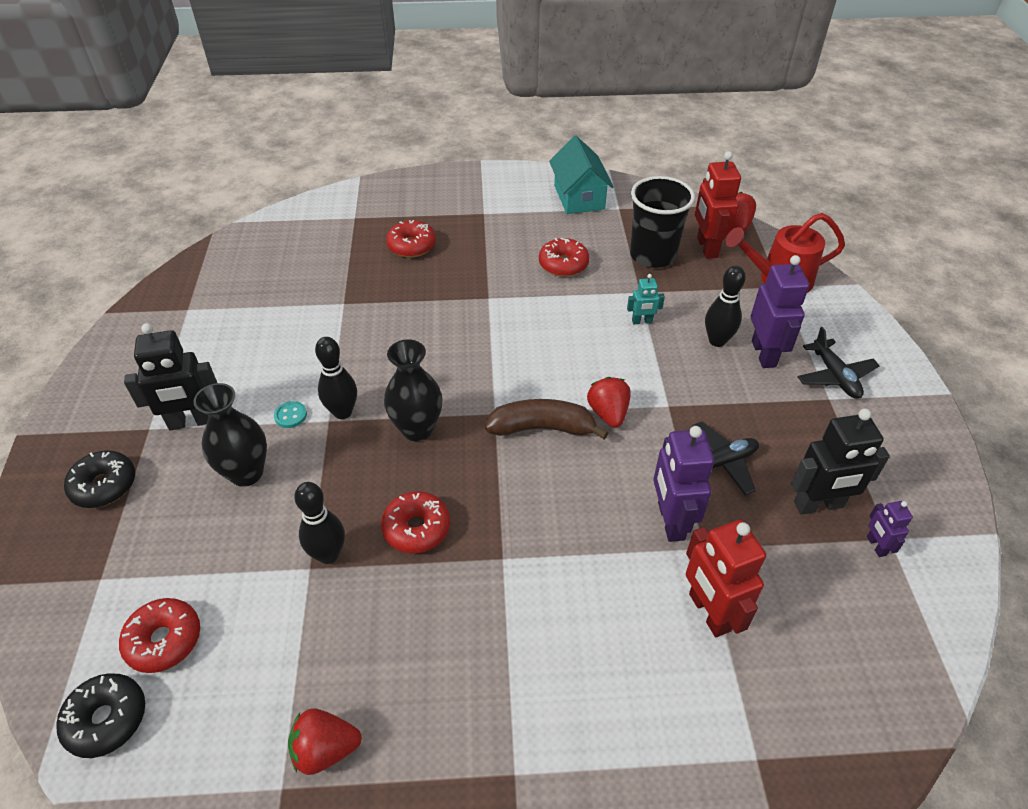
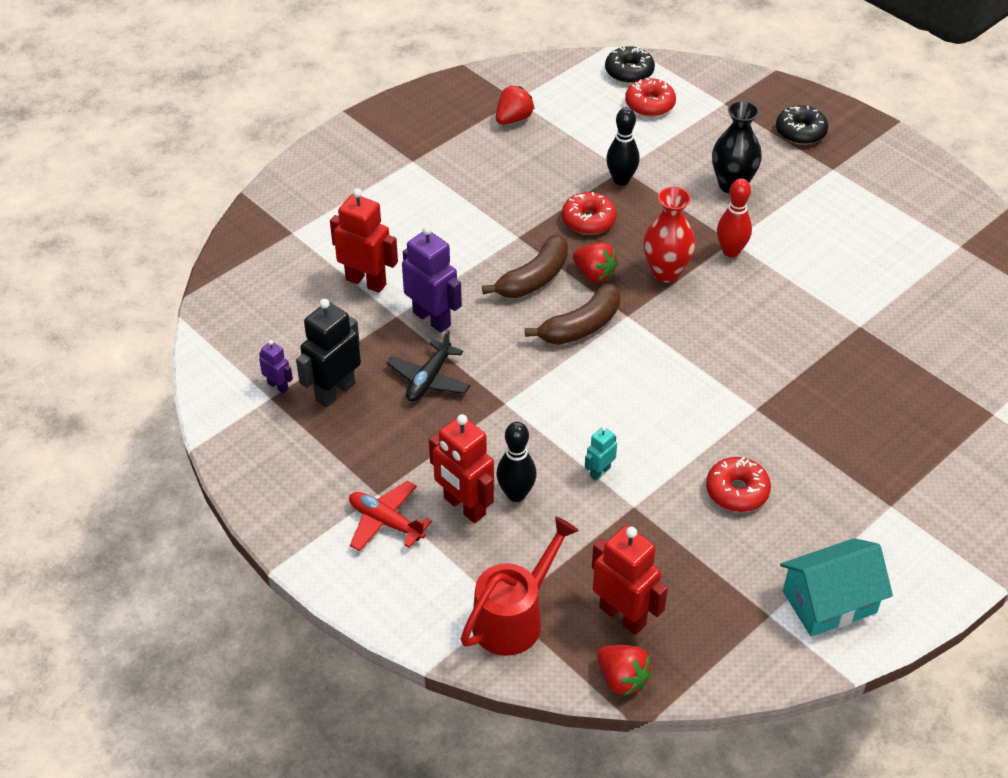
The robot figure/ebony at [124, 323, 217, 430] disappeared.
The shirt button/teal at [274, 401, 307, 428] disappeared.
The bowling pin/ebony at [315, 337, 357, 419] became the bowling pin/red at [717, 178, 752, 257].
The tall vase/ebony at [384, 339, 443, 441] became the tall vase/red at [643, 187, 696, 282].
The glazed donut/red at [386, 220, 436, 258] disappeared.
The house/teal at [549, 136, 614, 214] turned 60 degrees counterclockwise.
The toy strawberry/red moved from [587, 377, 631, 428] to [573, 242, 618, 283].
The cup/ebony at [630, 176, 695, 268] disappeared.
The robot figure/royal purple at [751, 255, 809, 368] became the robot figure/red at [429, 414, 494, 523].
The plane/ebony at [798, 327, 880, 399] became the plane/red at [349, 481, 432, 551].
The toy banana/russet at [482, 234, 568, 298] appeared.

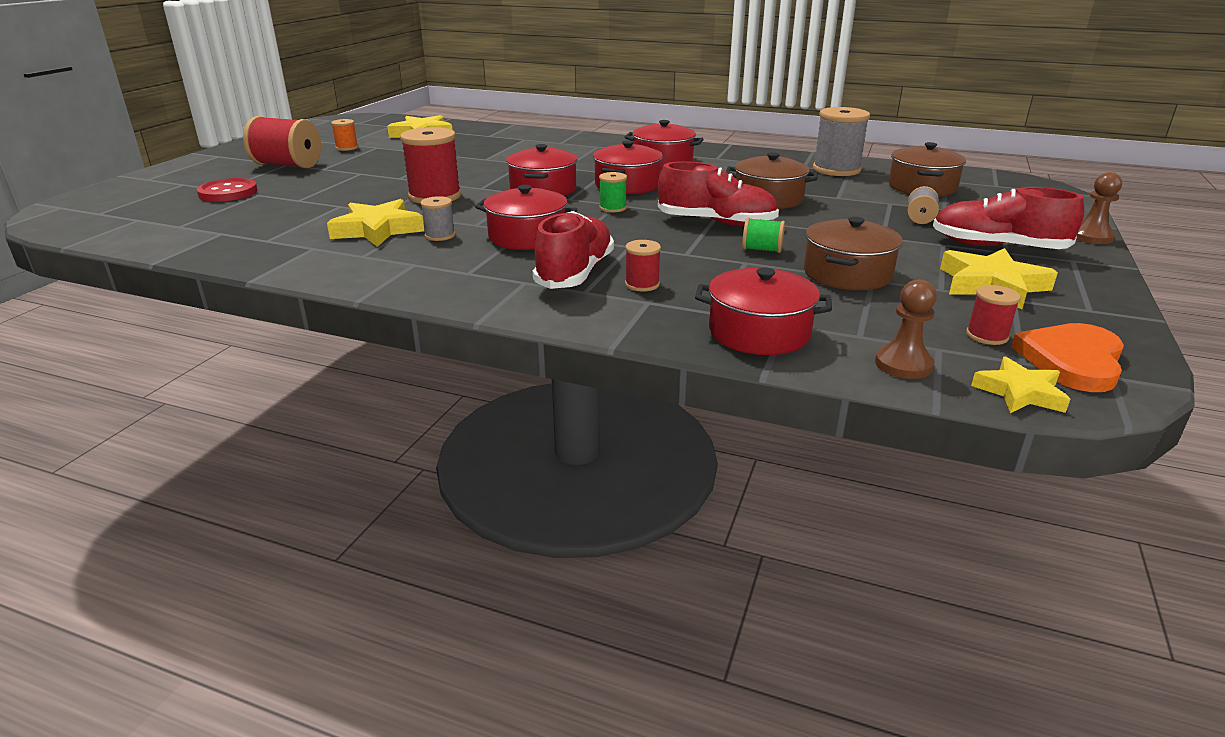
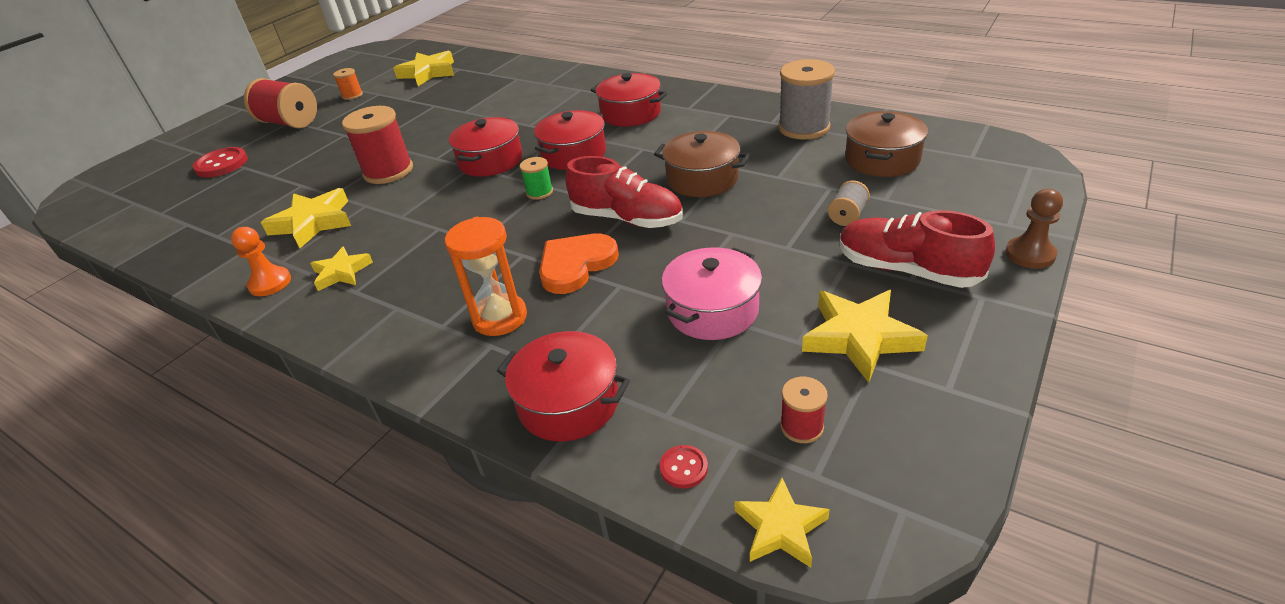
The reel of thread/grey at [420, 196, 455, 241] disappeared.
The stockpot/red at [475, 185, 578, 250] disappeared.
The lace-up shoe/red at [533, 211, 614, 289] disappeared.
The reel of thread/red at [625, 240, 661, 292] was replaced by the hourglass/bright orange at [445, 217, 527, 336].
The reel of thread/green at [742, 218, 785, 253] disappeared.
The stockpot/russet at [804, 217, 903, 290] became the stockpot/rosy at [662, 247, 762, 340].
The chess pawn/russet at [875, 279, 937, 379] was replaced by the shirt button/red at [660, 445, 708, 489].
The heart shape/bright orange moved from [1011, 323, 1124, 392] to [539, 234, 619, 294].
The chess pawn/bright orange at [231, 227, 291, 296] appeared.
The star/golden at [310, 246, 373, 291] appeared.

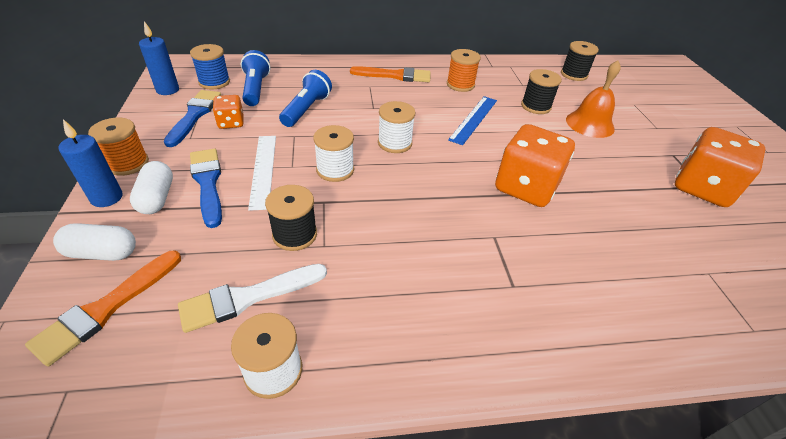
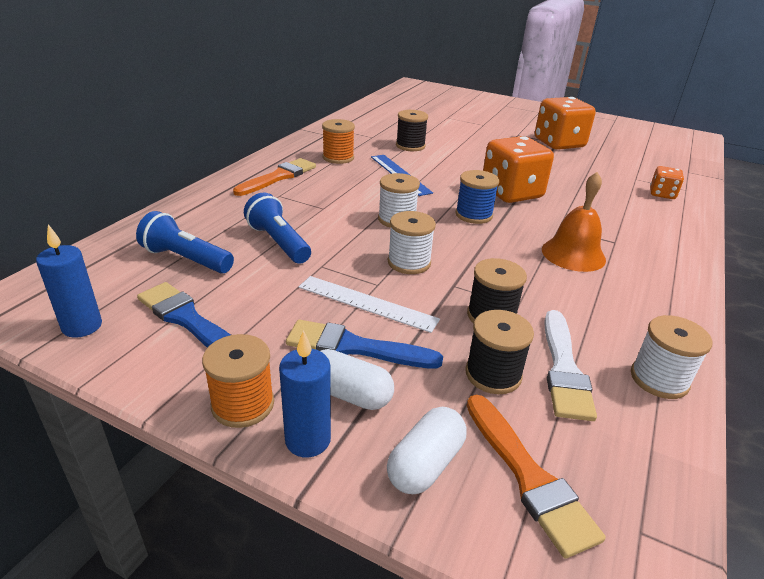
The reel of thread/blue moved from [190, 44, 230, 89] to [455, 170, 499, 224].
The die/bright orange moved from [213, 95, 243, 129] to [650, 166, 684, 199].
The reel of thread/ebony moved from [561, 41, 599, 81] to [466, 310, 534, 394].
The hand bell/bright orange moved from [566, 60, 621, 138] to [542, 172, 606, 272].

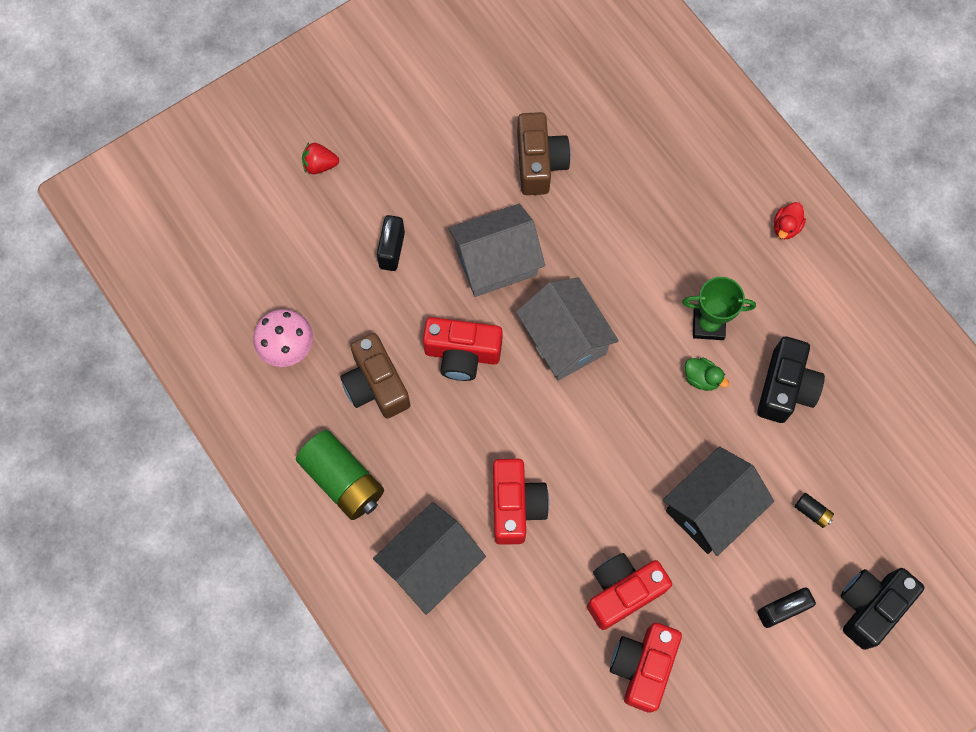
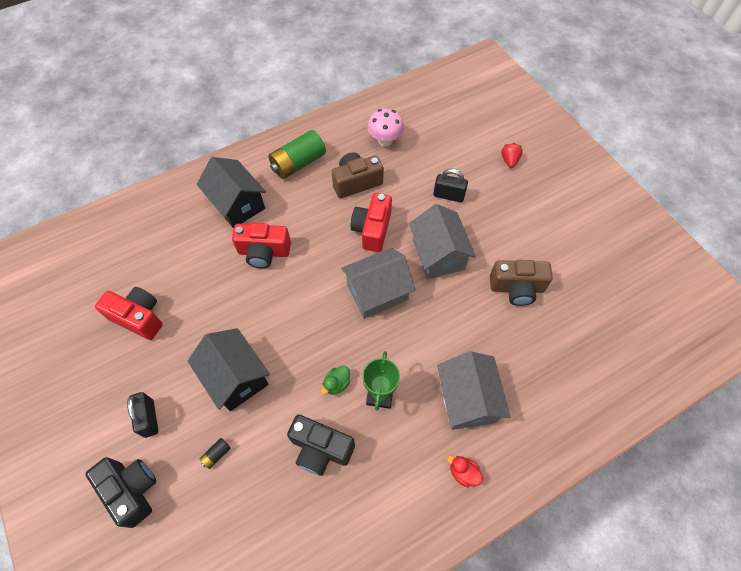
The photo camera/red at [587, 553, 672, 630] disappeared.
The house/grey at [437, 351, 510, 430] appeared.

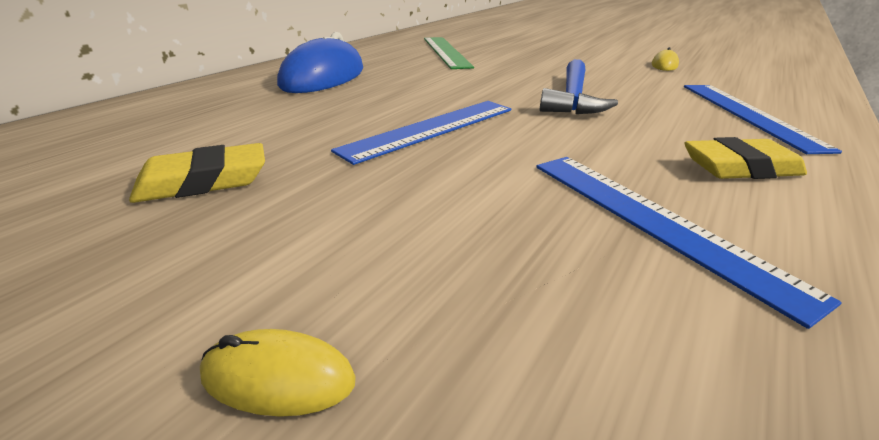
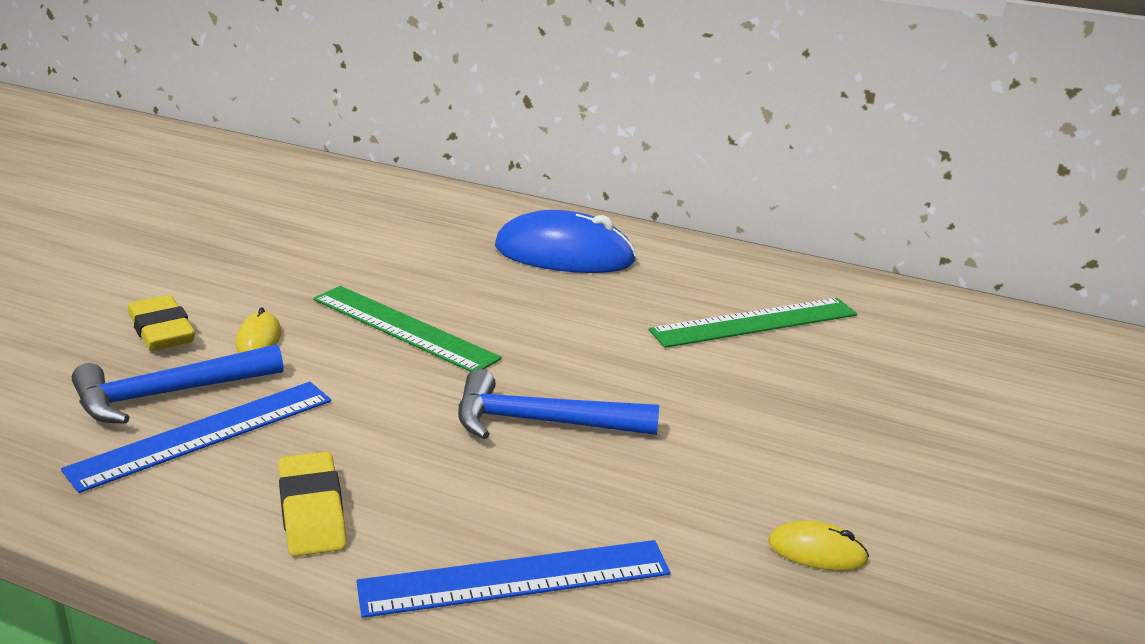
The eraser/golden moved from [129, 143, 265, 203] to [128, 295, 195, 351].
The mouse/golden moved from [200, 329, 356, 417] to [236, 307, 281, 353].
The straightedge/blue at [331, 101, 511, 165] became the straightedge/green at [313, 286, 502, 372].
The claw hammer/blue at [72, 344, 283, 424] appeared.

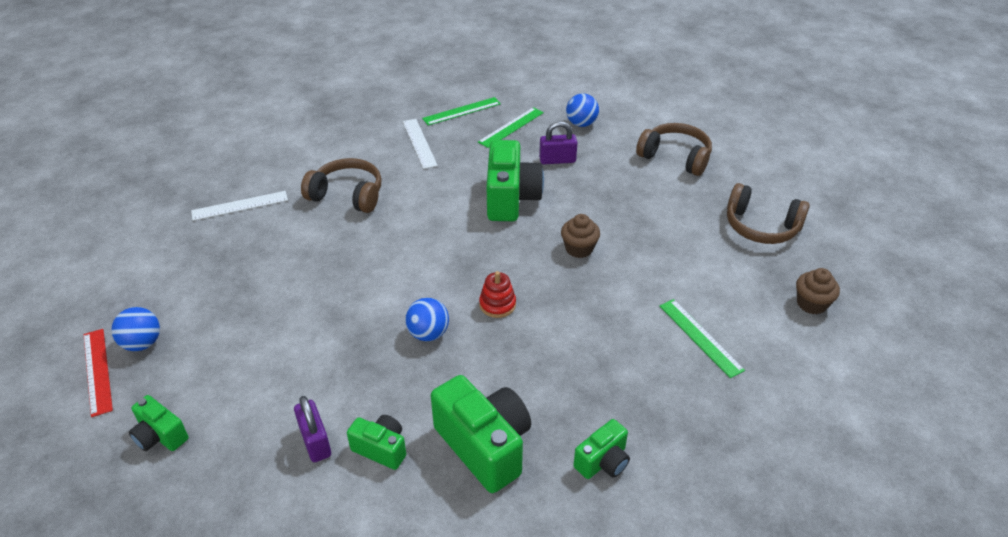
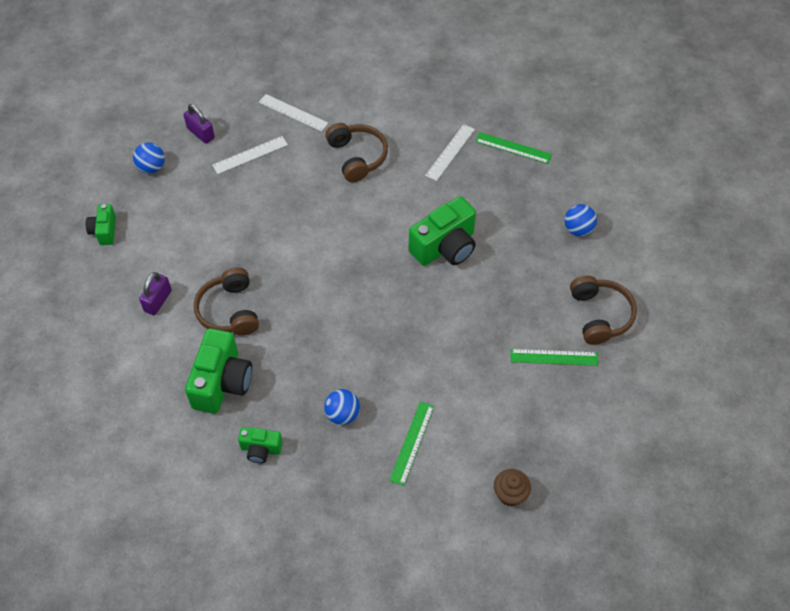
The straightedge/red at [84, 329, 113, 417] disappeared.
The photo camera/green at [347, 415, 406, 470] disappeared.
The ball/blue moved from [405, 298, 449, 341] to [324, 389, 360, 425].
The straightedge/green moved from [478, 107, 544, 148] to [511, 349, 598, 366].
The ring stacker/red at [479, 271, 516, 318] disappeared.
The lock/royal purple moved from [539, 121, 578, 164] to [184, 104, 215, 144].
The muffin/russet at [561, 214, 600, 258] disappeared.
The headset/russet moved from [727, 183, 810, 244] to [194, 267, 259, 336].
The straightedge/white at [212, 136, 288, 174] appeared.

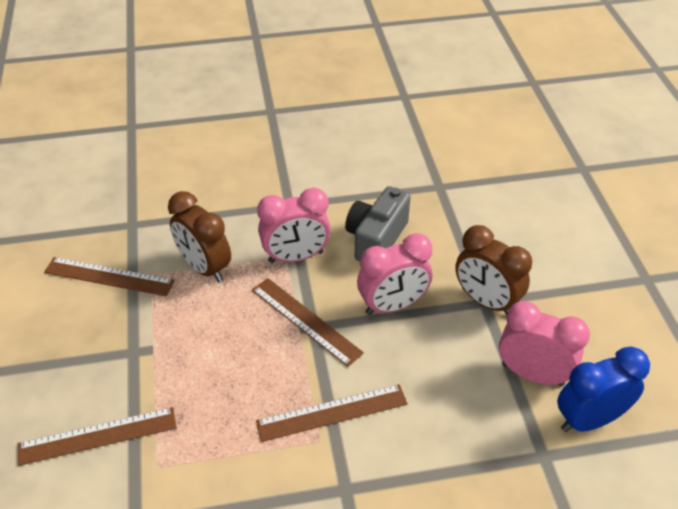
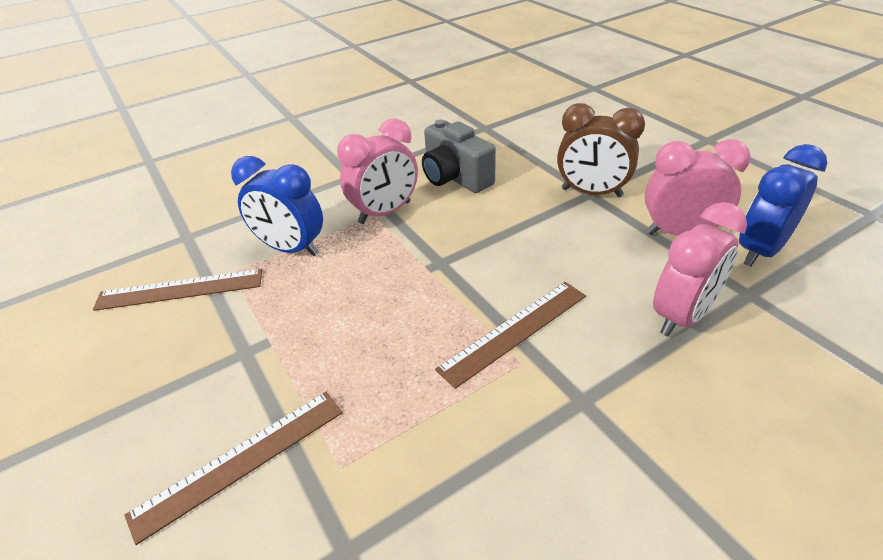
The alarm clock/russet at [168, 191, 231, 282] became the alarm clock/blue at [231, 156, 323, 256].
The straightedge/russet at [252, 278, 364, 367] disappeared.
The photo camera/grey at [345, 186, 411, 262] turned 45 degrees counterclockwise.
The alarm clock/rosy moved from [357, 233, 432, 315] to [653, 202, 747, 337].

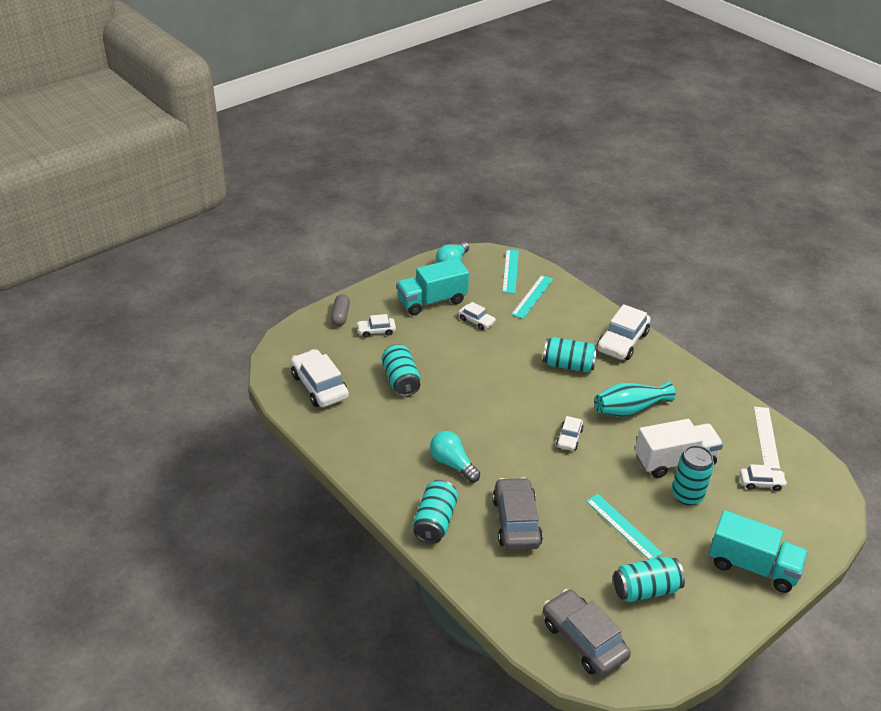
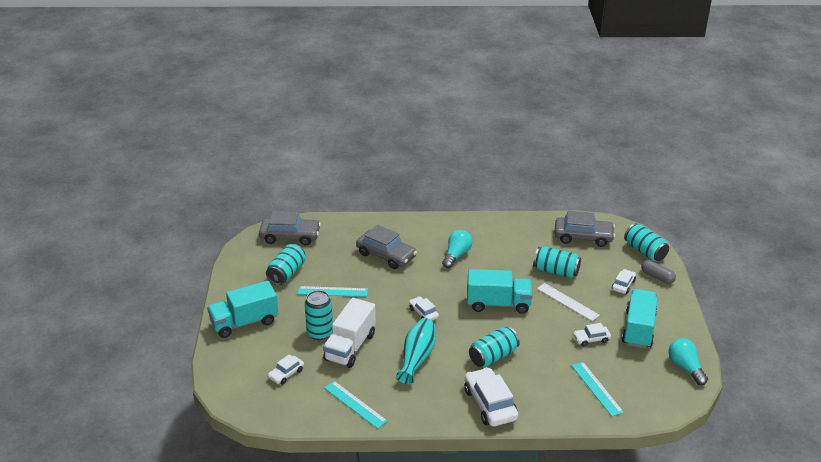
The automobile/white at [291, 349, 349, 407] became the automobile/grey at [555, 211, 615, 247].
The soda can/teal moved from [413, 480, 458, 544] to [624, 224, 669, 261].
The lightbulb/teal at [430, 431, 480, 483] turned 60 degrees counterclockwise.
The straightedge/teal moved from [502, 250, 519, 294] to [324, 381, 387, 429].
The straightedge/white moved from [754, 407, 780, 469] to [537, 283, 600, 321].
The toy truck/teal at [467, 269, 533, 314] appeared.

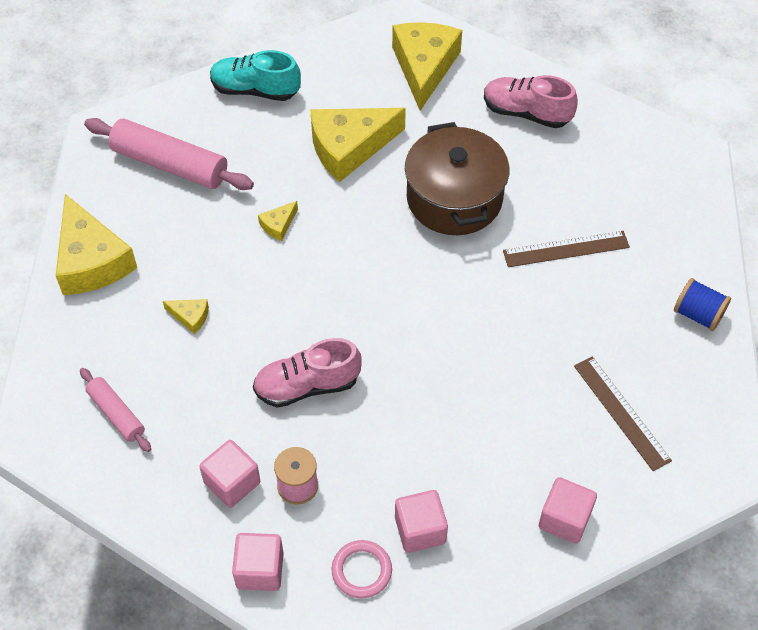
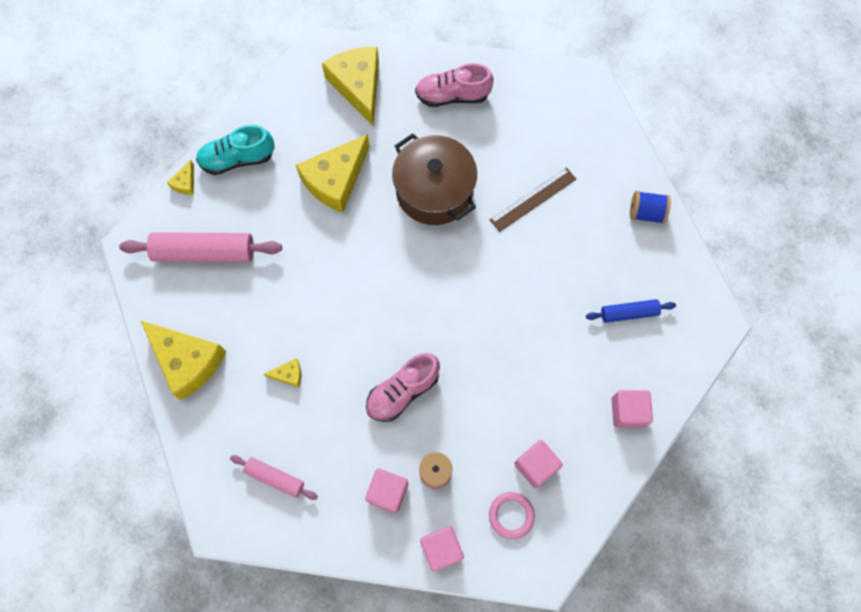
The piece of cheese/golden moved from [258, 201, 298, 241] to [167, 160, 194, 195].
The straightedge/russet at [574, 357, 672, 471] was replaced by the dough roller/blue at [586, 299, 676, 323].

